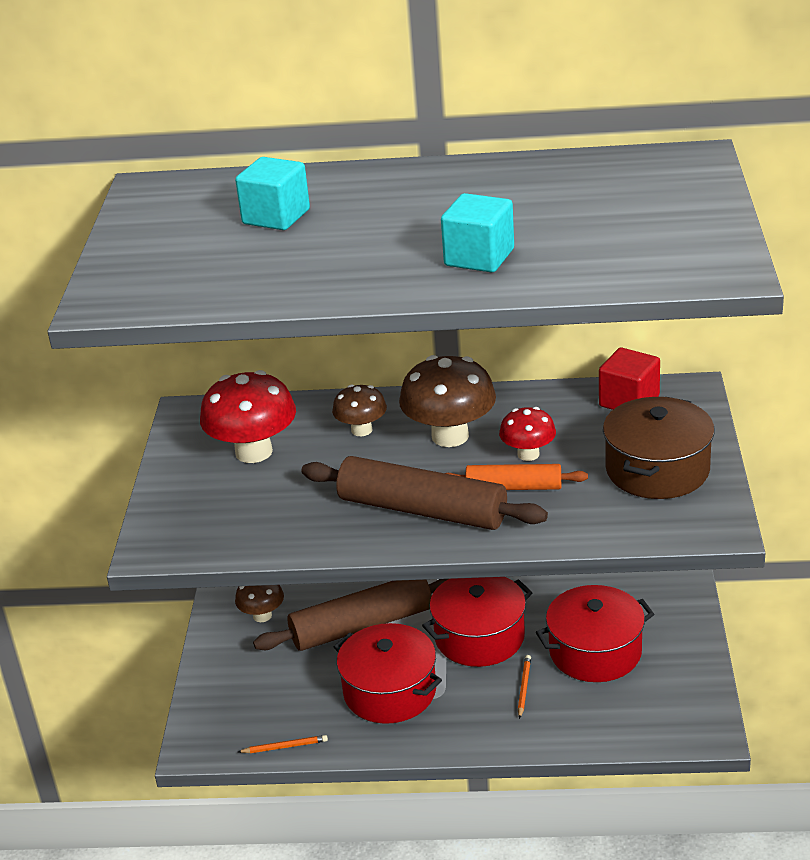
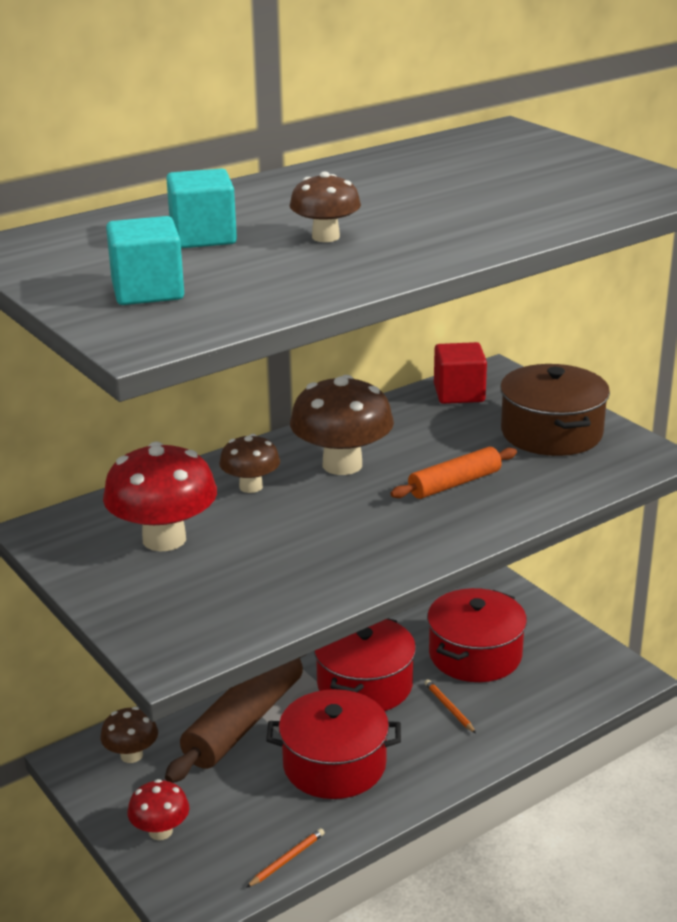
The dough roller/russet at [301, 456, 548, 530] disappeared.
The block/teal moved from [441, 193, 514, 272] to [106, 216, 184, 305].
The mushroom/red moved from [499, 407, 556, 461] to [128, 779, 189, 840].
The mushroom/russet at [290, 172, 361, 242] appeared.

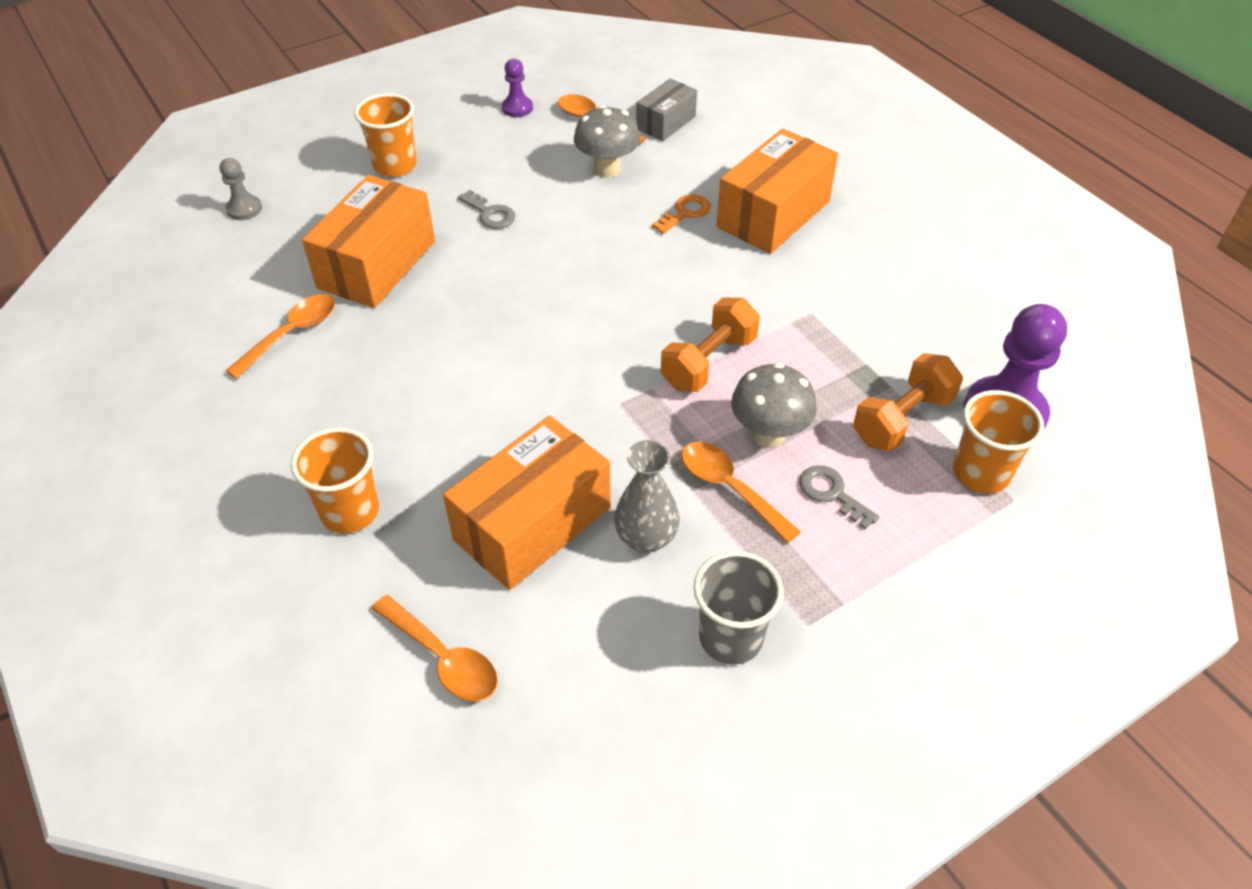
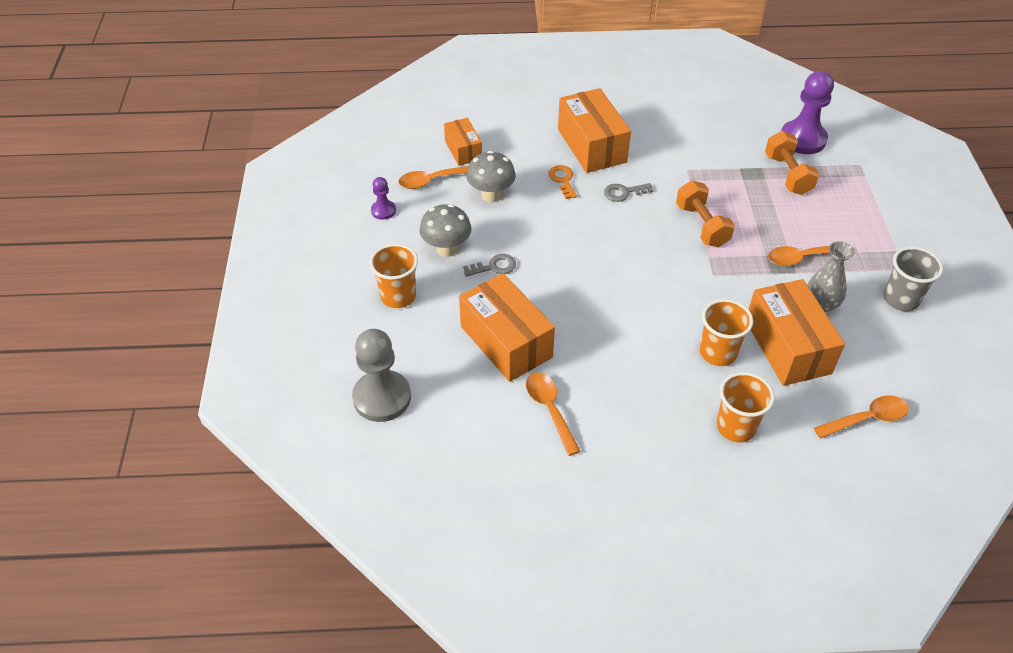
The chess pawn/grey at [220, 158, 262, 220] changed to 1.98 times the size.
The parcel/grey at [636, 79, 697, 141] became the parcel/bright orange at [444, 118, 482, 166].
The mushroom/grey moved from [731, 363, 817, 448] to [420, 204, 472, 257].
The key/grey moved from [799, 465, 880, 529] to [604, 183, 653, 202].
The cup/bright orange moved from [953, 390, 1044, 494] to [700, 299, 753, 366].

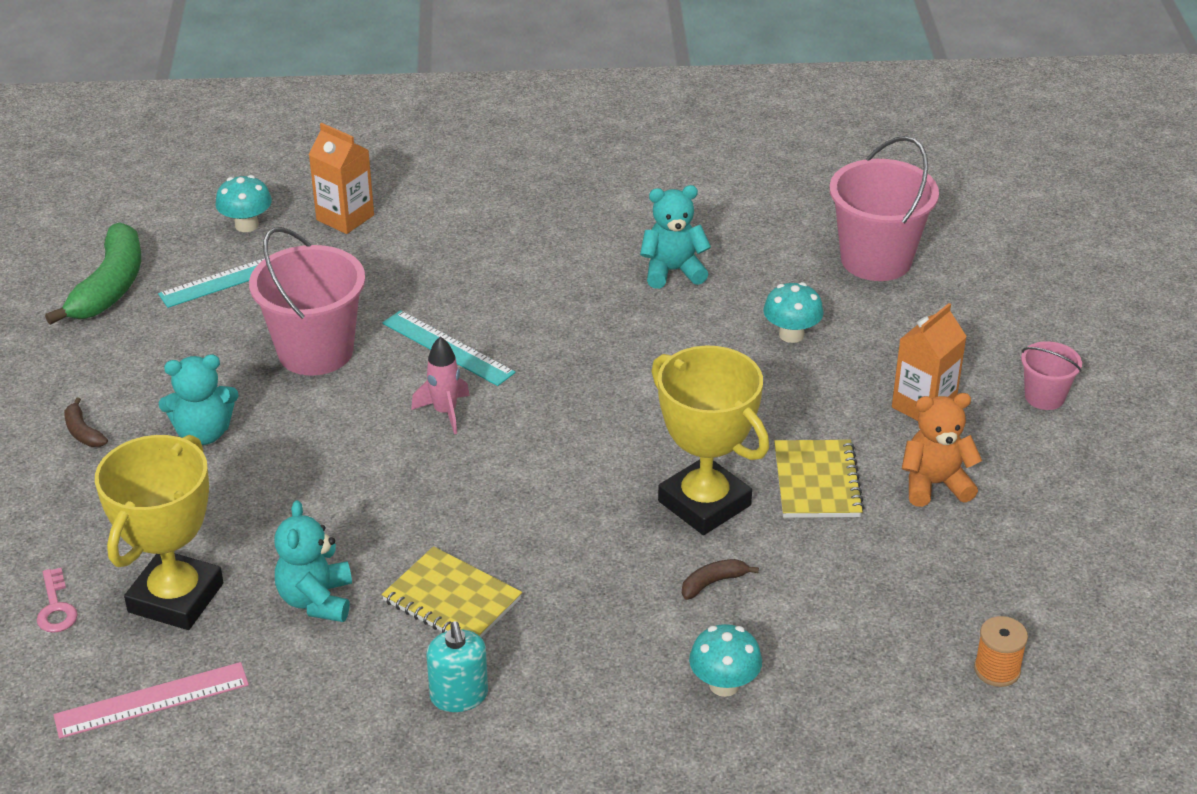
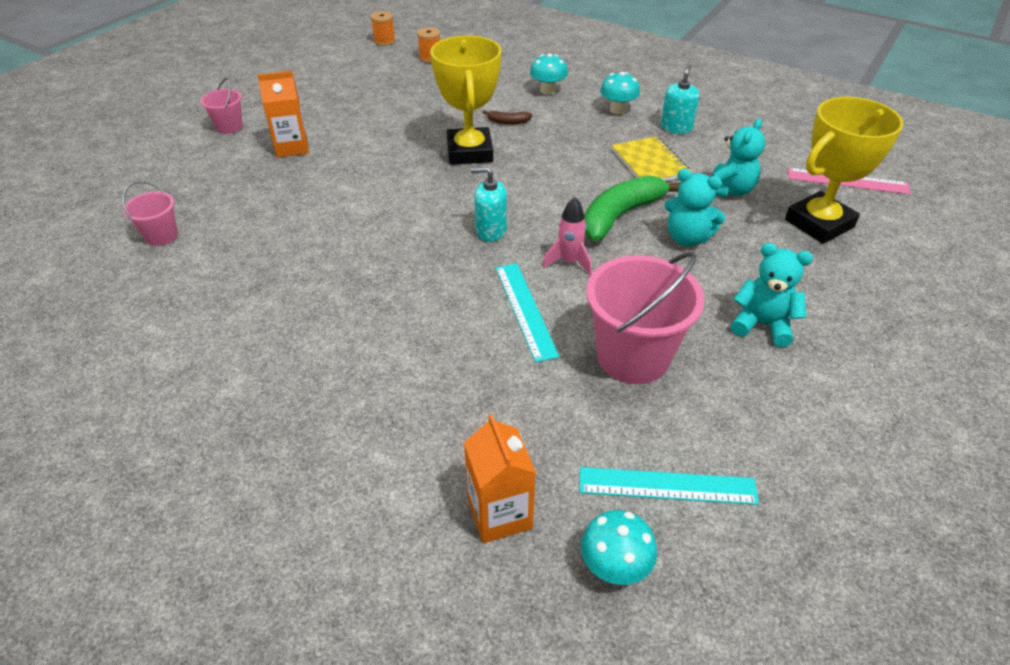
The key/rosy at [37, 568, 78, 633] disappeared.
The toy banana/green moved from [45, 222, 141, 325] to [584, 175, 681, 241].
The toy banana/russet at [64, 397, 108, 447] disappeared.
The teddy bear/teal moved from [640, 185, 711, 289] to [664, 169, 726, 246].
The mushroom/teal moved from [763, 282, 824, 343] to [600, 72, 640, 114].
The notebook/golden at [774, 440, 865, 518] disappeared.
The pail/rosy at [829, 136, 939, 281] changed to 0.51 times the size.
The teddy bear/bright orange at [902, 393, 982, 507] disappeared.
The reel of thread/bright orange at [371, 11, 396, 46] appeared.
The soap pump/teal at [471, 167, 507, 242] appeared.

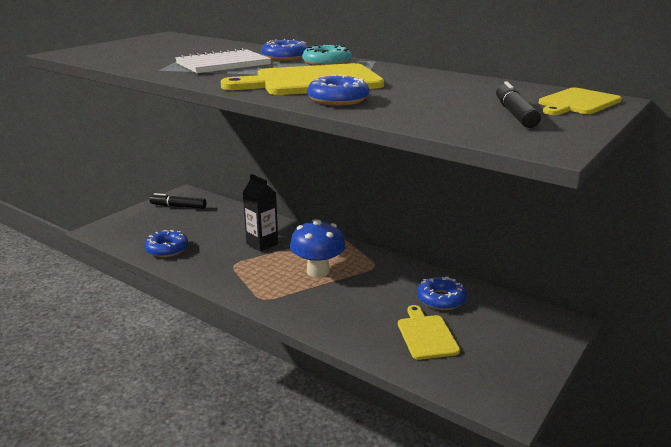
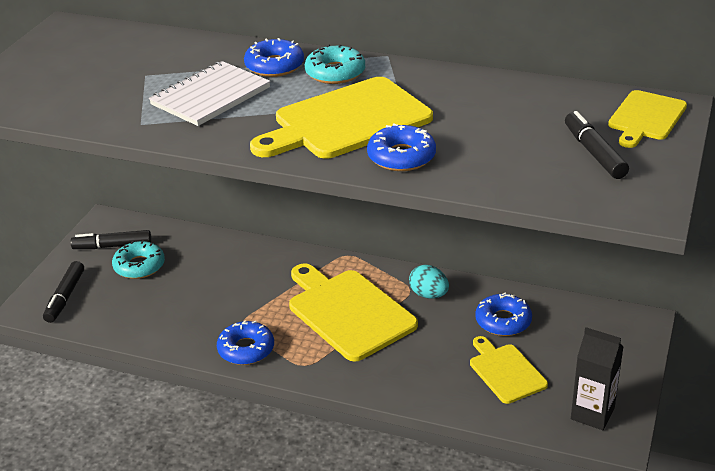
The glazed donut/blue moved from [144, 230, 188, 257] to [217, 321, 274, 365].
The milk carton/ebony moved from [242, 174, 278, 252] to [571, 327, 624, 430].
The mushroom/blue at [290, 219, 346, 278] was replaced by the chopping board/golden at [289, 263, 418, 361].
The marker pen/ebony at [43, 261, 84, 323] appeared.
The glazed donut/teal at [112, 240, 165, 279] appeared.
The egg shape/teal at [409, 265, 449, 299] appeared.

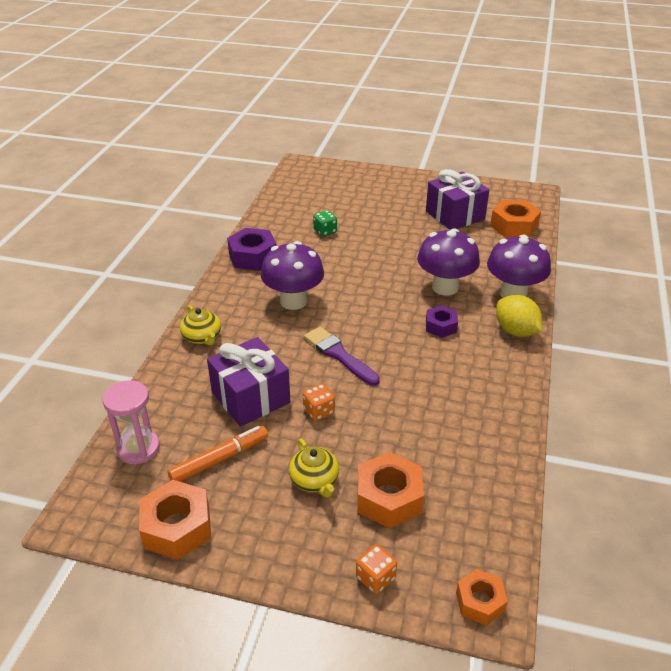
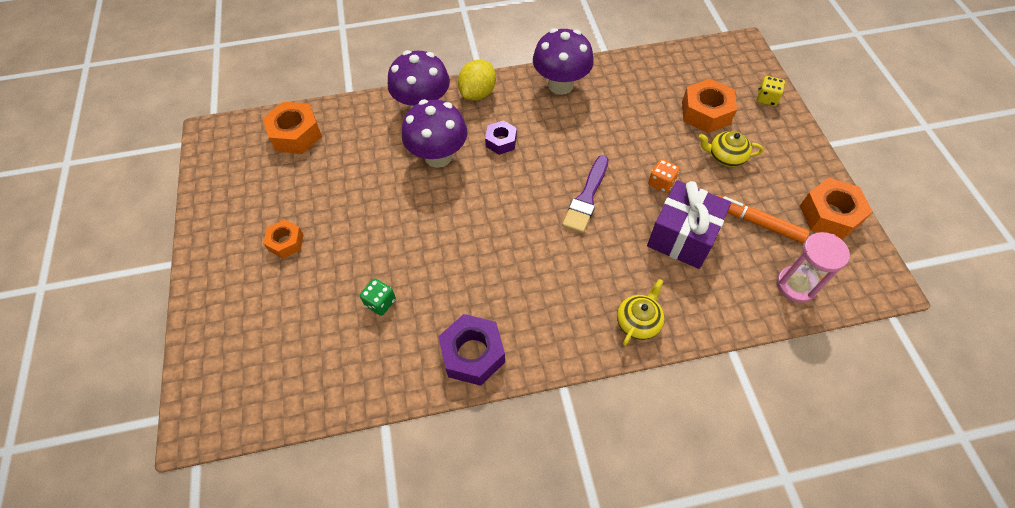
The mushroom/royal purple moved from [261, 241, 324, 310] to [533, 28, 594, 95].
The china teapot/golden at [289, 439, 339, 498] turned 120 degrees counterclockwise.
The die/bright orange at [356, 544, 397, 594] became the die/golden at [756, 76, 785, 106].
The gift/royal purple at [426, 169, 489, 230] disappeared.
The nut/bright orange moved from [456, 569, 508, 625] to [263, 219, 304, 259].

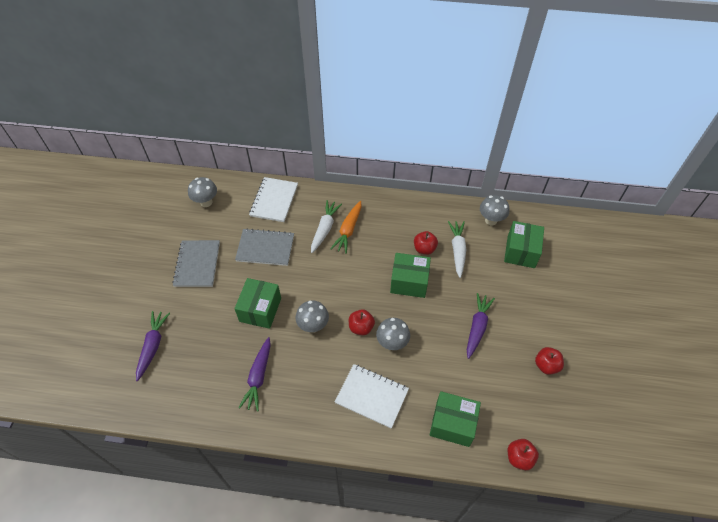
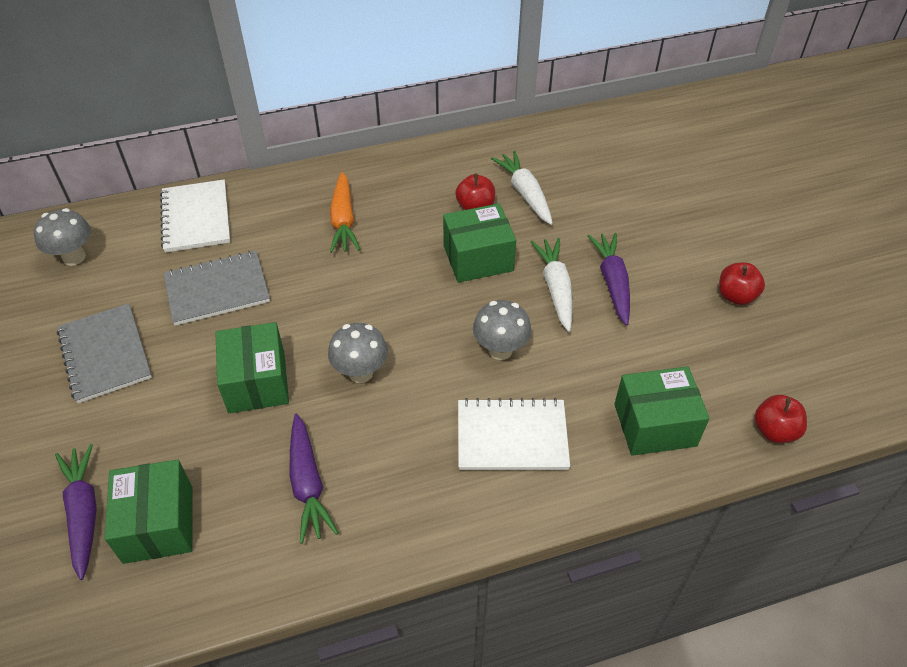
The root vegetable/white moved from [311, 200, 342, 253] to [531, 238, 573, 332].
The apple fruit/red at [349, 309, 375, 335] disappeared.
The mushroom/grey at [480, 195, 509, 225] disappeared.
The parcel/green moved from [504, 221, 544, 268] to [104, 459, 193, 564].

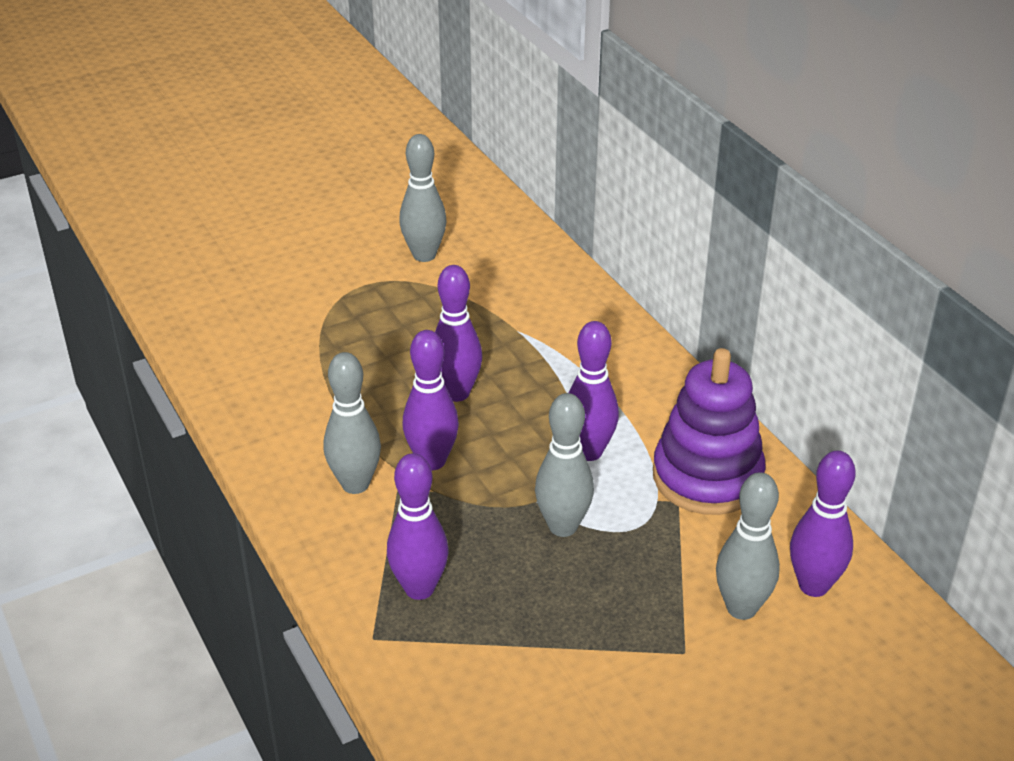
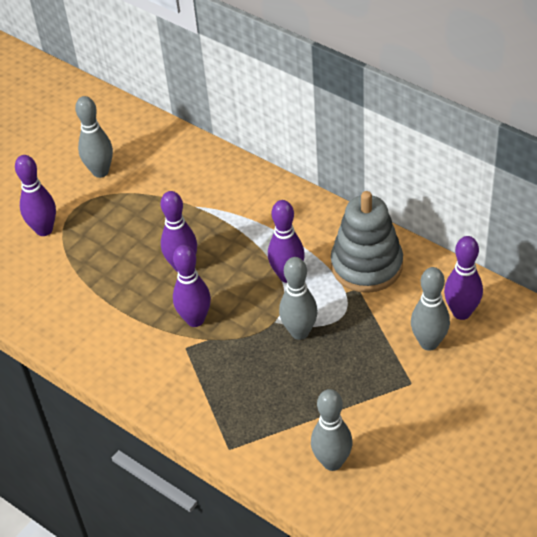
The bowling pin/grey moved from [324, 352, 381, 494] to [311, 389, 353, 471].
The bowling pin/royal purple moved from [387, 453, 448, 600] to [15, 155, 56, 236].
The ring stacker/royal purple at [653, 348, 766, 515] became the ring stacker/grey at [331, 191, 403, 293].

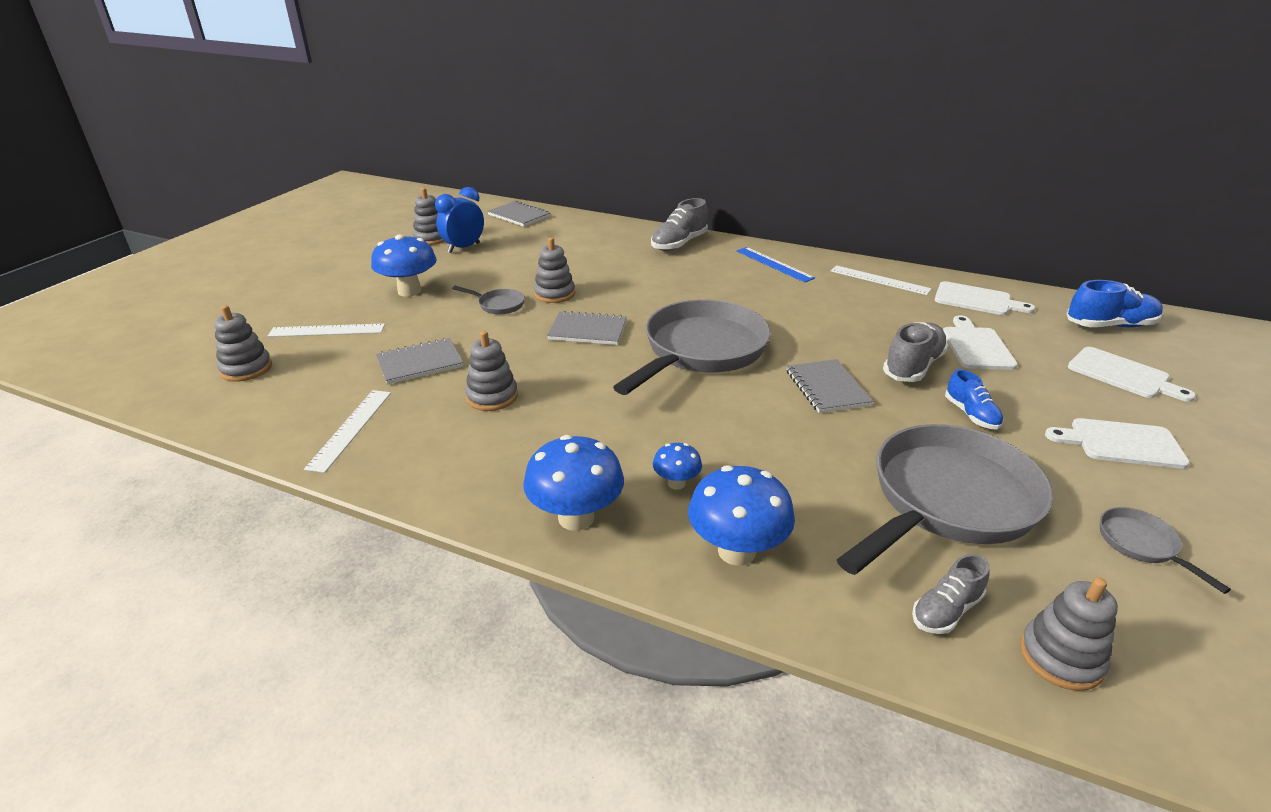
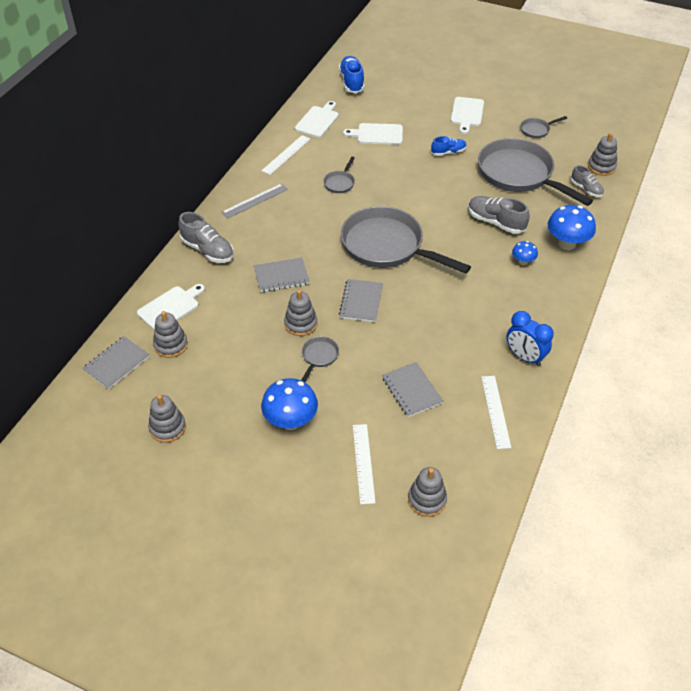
The straightedge/white at [304, 390, 391, 473] turned 75 degrees clockwise.
The alarm clock/blue moved from [435, 187, 484, 253] to [507, 311, 554, 367].
The ring stacker/grey moved from [465, 331, 518, 411] to [153, 311, 188, 358].
The mushroom/blue at [523, 435, 624, 531] disappeared.
The straightedge/blue at [737, 247, 815, 283] became the straightedge/grey at [222, 183, 288, 218].
The notebook/grey moved from [786, 359, 874, 413] to [254, 258, 309, 292].
The lace-up shoe/grey moved from [883, 322, 949, 382] to [468, 196, 530, 234].
The chopping board/white moved from [1068, 347, 1196, 402] to [137, 284, 205, 330].
The skillet/grey at [323, 157, 355, 193] appeared.

